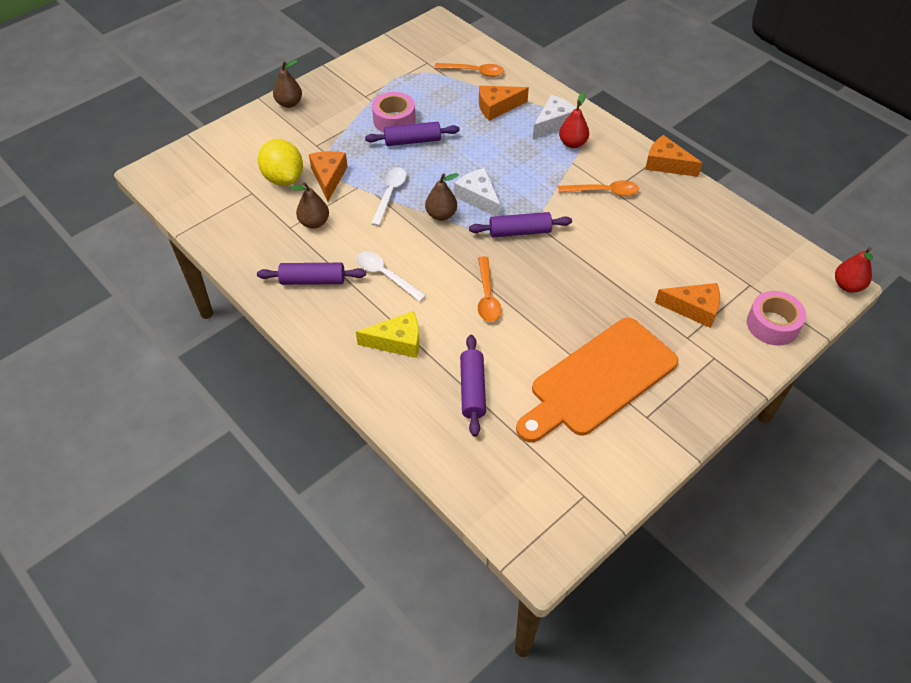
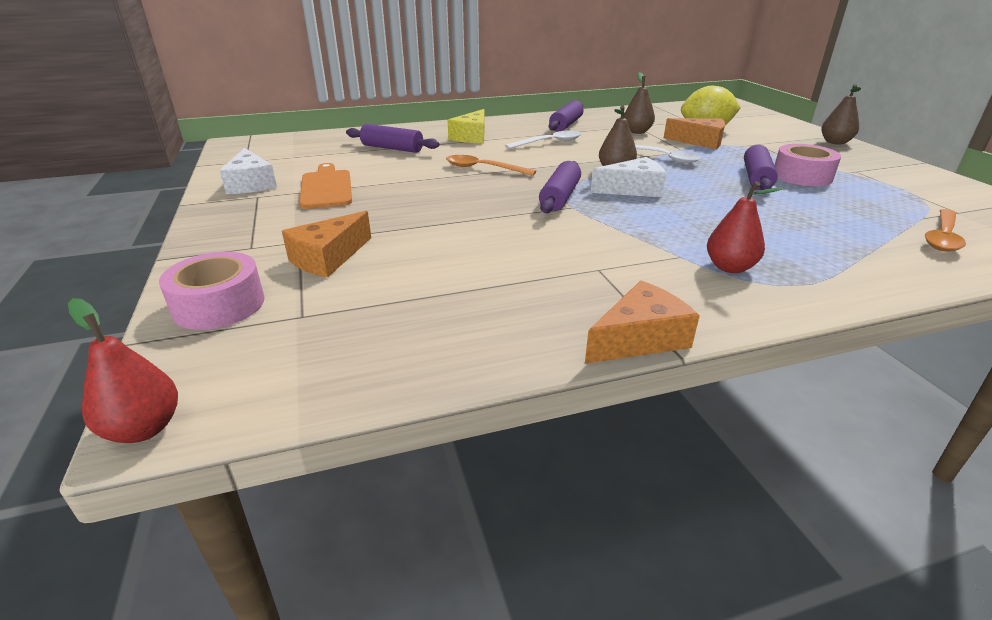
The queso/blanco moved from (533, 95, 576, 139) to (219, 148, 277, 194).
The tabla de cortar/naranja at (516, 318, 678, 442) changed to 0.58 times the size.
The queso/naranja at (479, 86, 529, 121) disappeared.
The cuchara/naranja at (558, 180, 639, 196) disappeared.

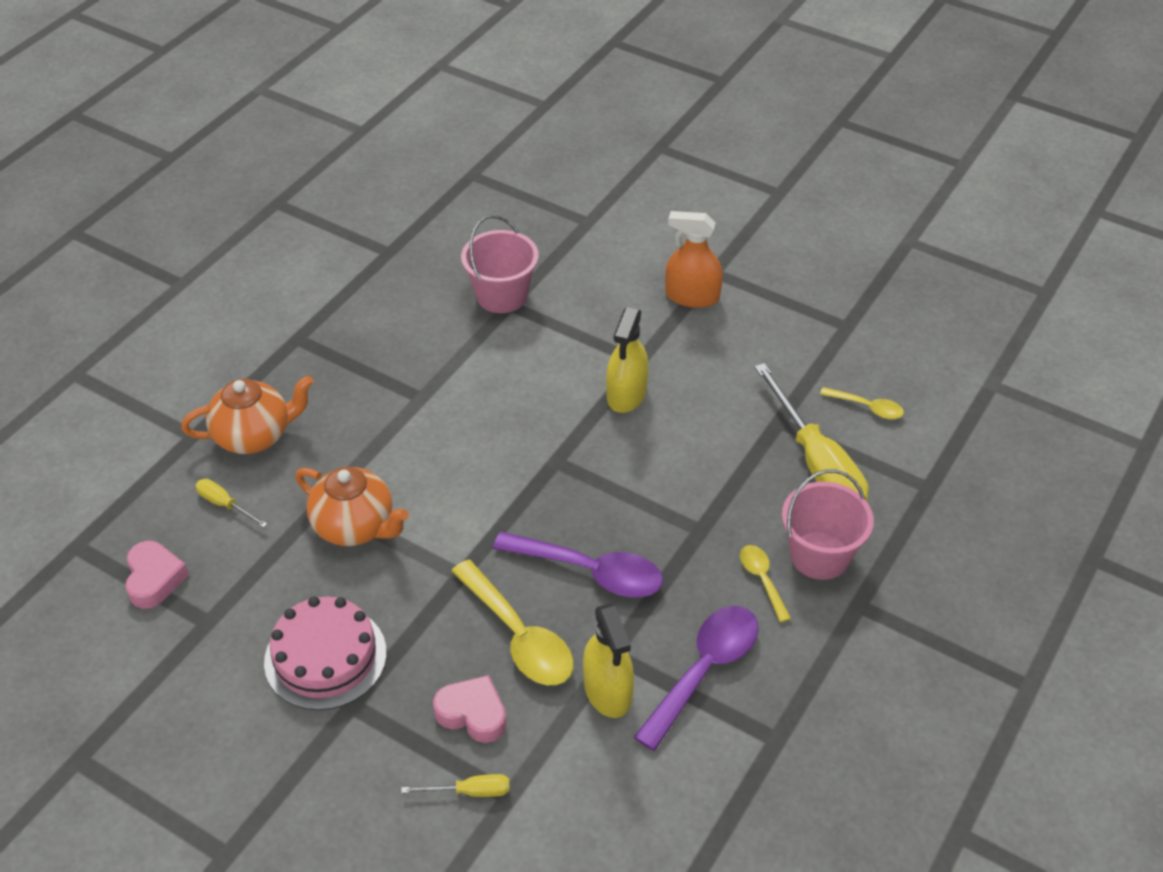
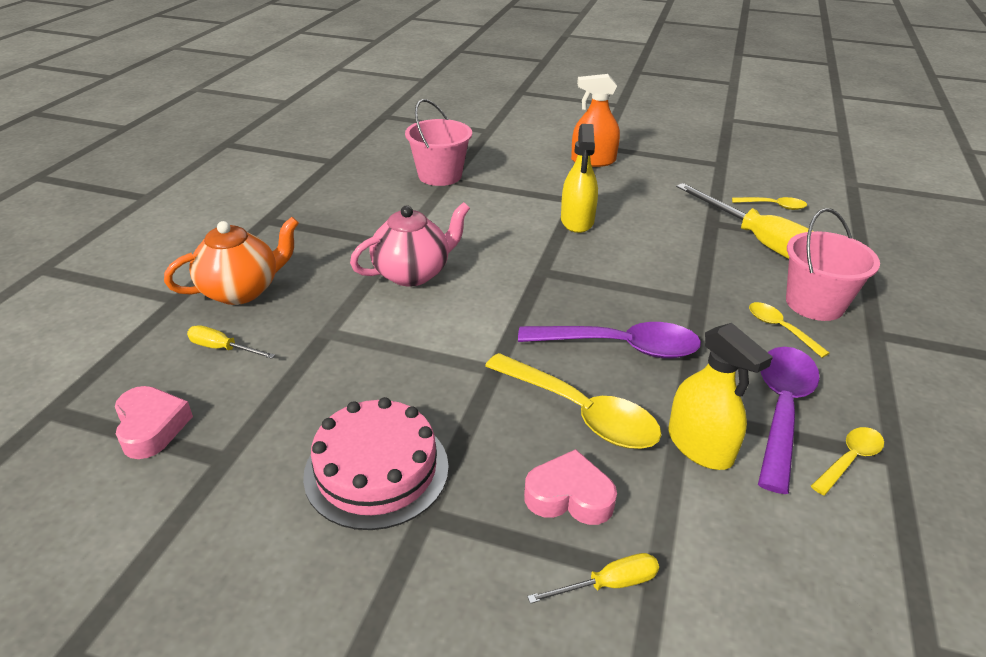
The tetera/rosa at (350, 202, 470, 286) appeared.
The cuchara/amarillo at (811, 427, 884, 495) appeared.
The tetera/naranja at (295, 467, 409, 546) disappeared.

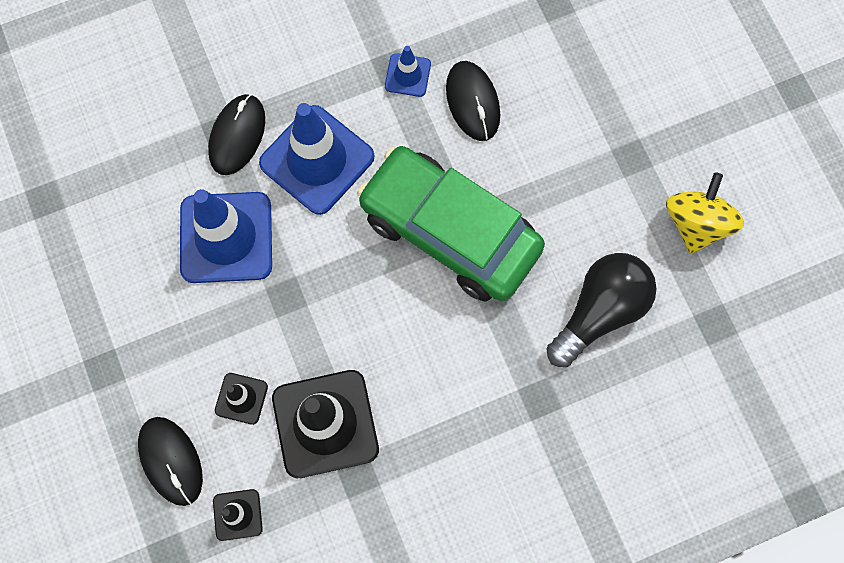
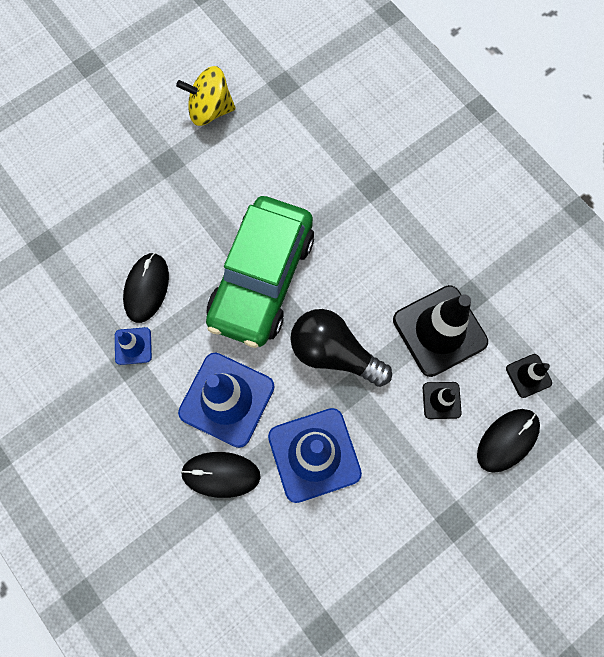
The ratón/negro at (446, 61, 500, 141) turned 45 degrees counterclockwise.
The bombilla/negro moved from (546, 253, 657, 367) to (290, 309, 392, 387).

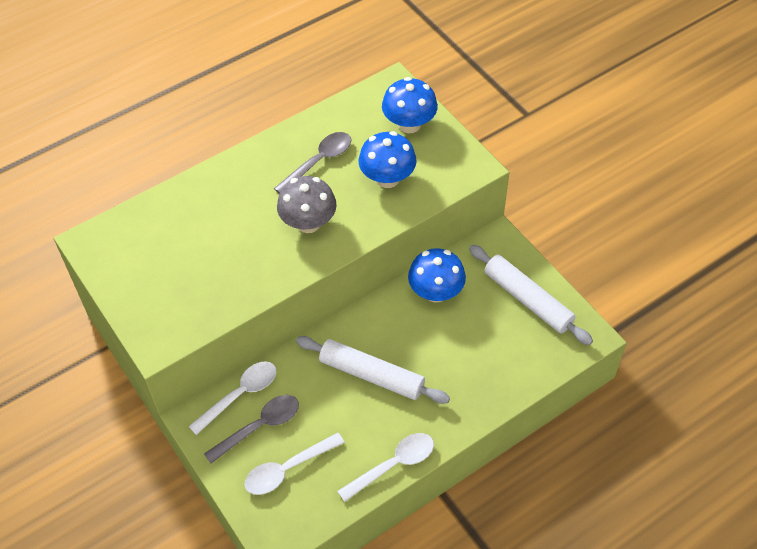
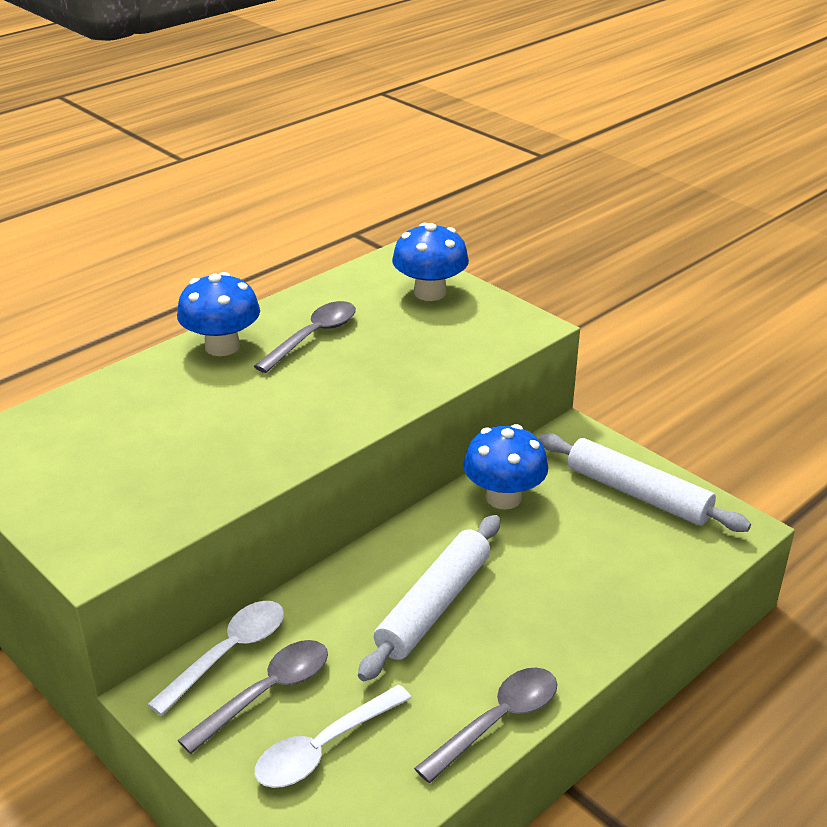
The seta/azul moved from (359, 131, 416, 188) to (177, 272, 260, 356).
The rodillo/blanco at (296, 336, 450, 404) turned 75 degrees counterclockwise.
The cuchara/blanco at (337, 433, 434, 502) became the cuchara/gris at (414, 668, 557, 783).
The seta/gris at (277, 176, 337, 233) disappeared.

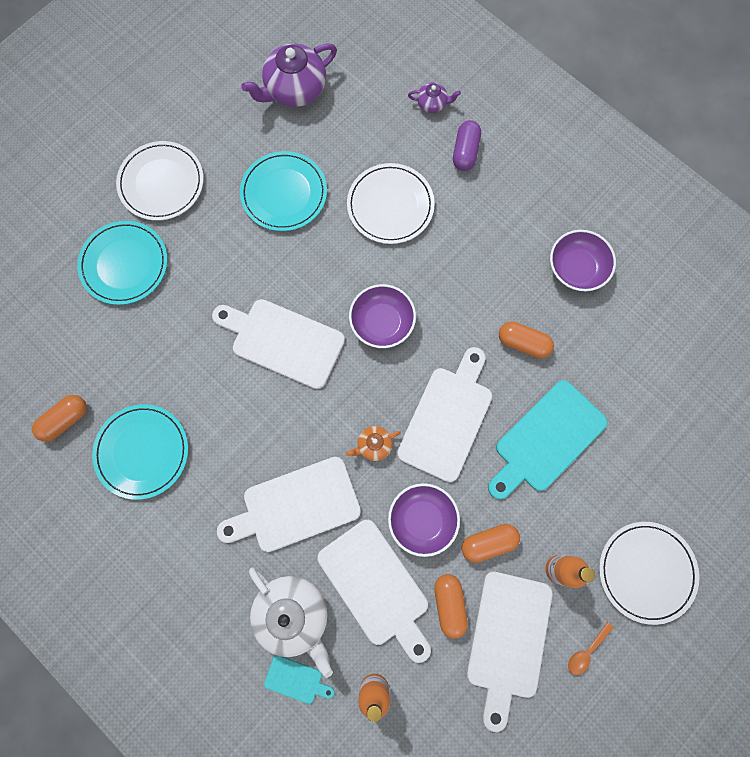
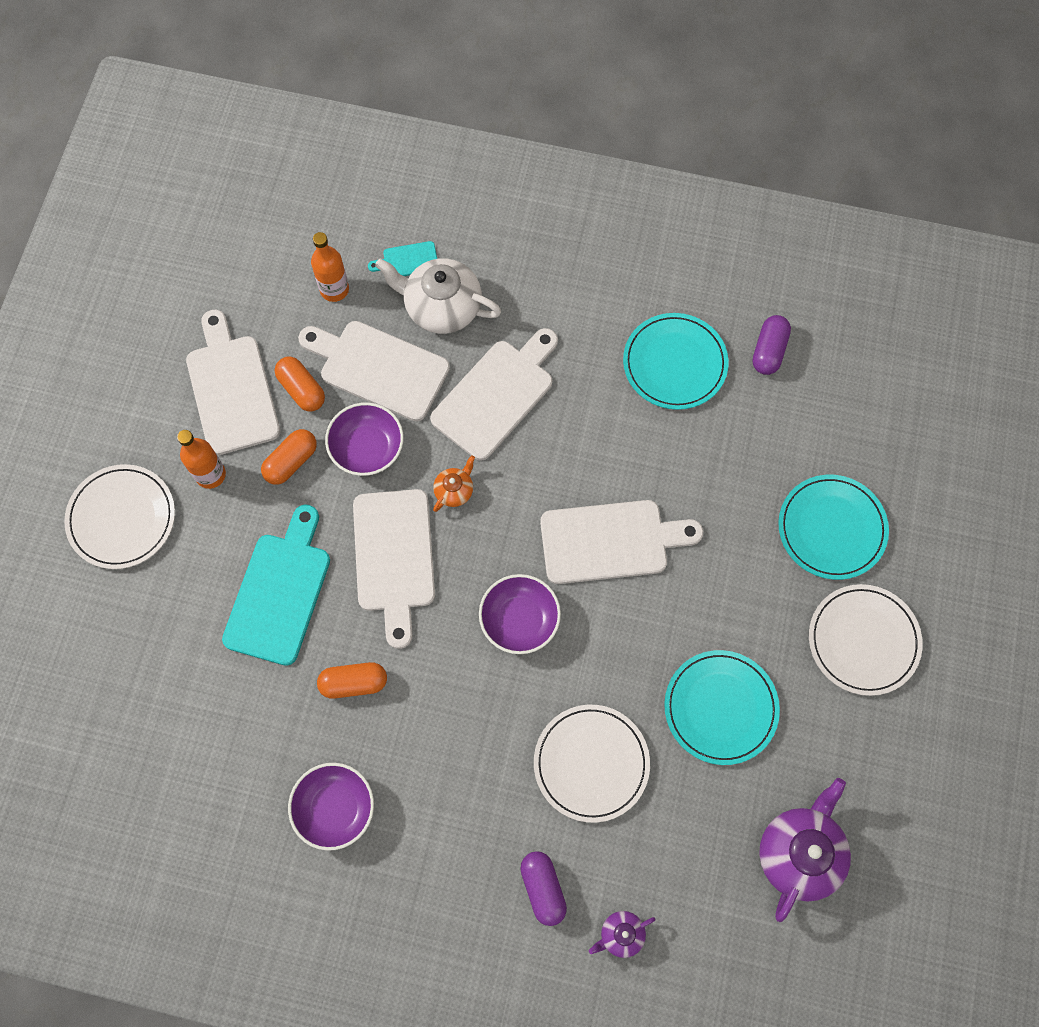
The cápsula/naranja at (32, 395, 87, 442) became the cápsula/morado at (753, 315, 791, 375).
The cuchara/naranja at (568, 622, 614, 675) disappeared.

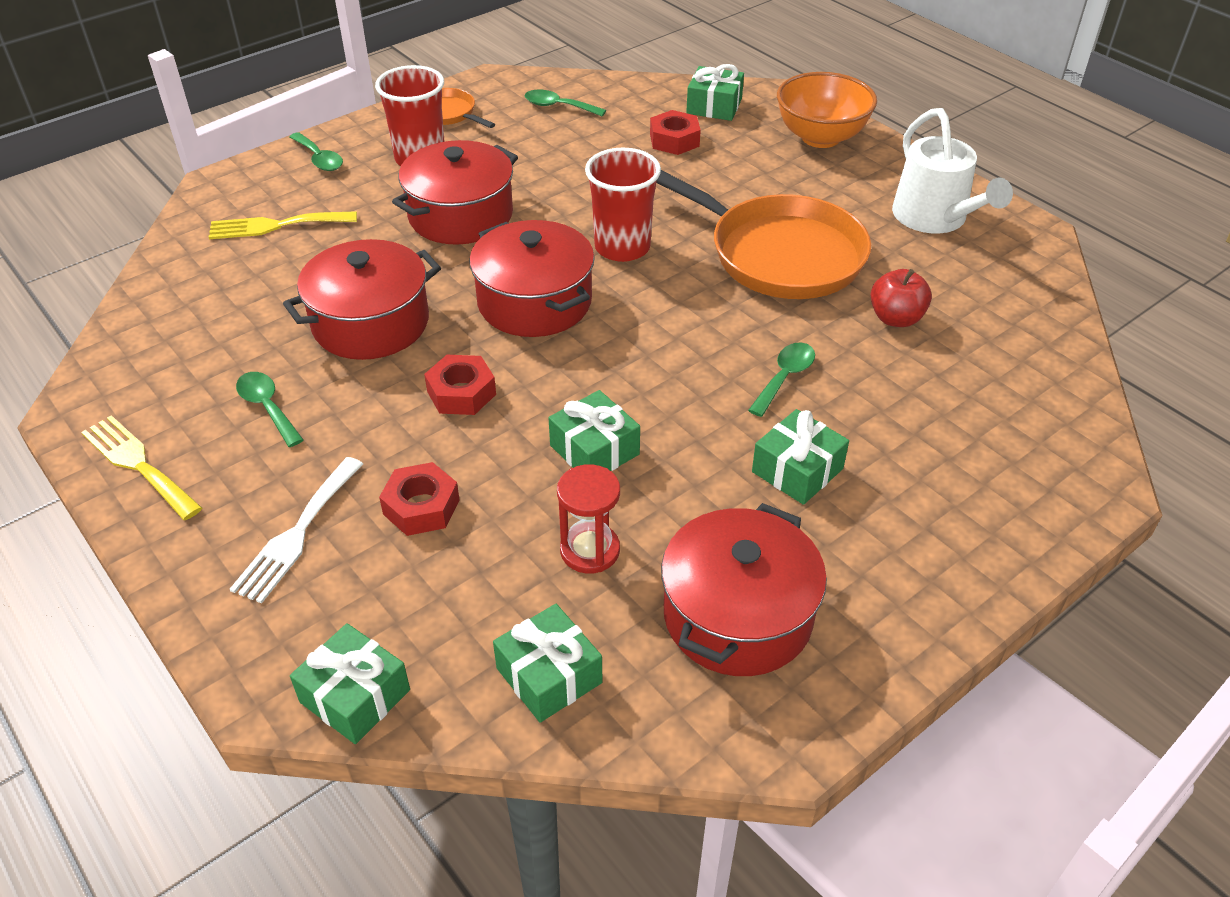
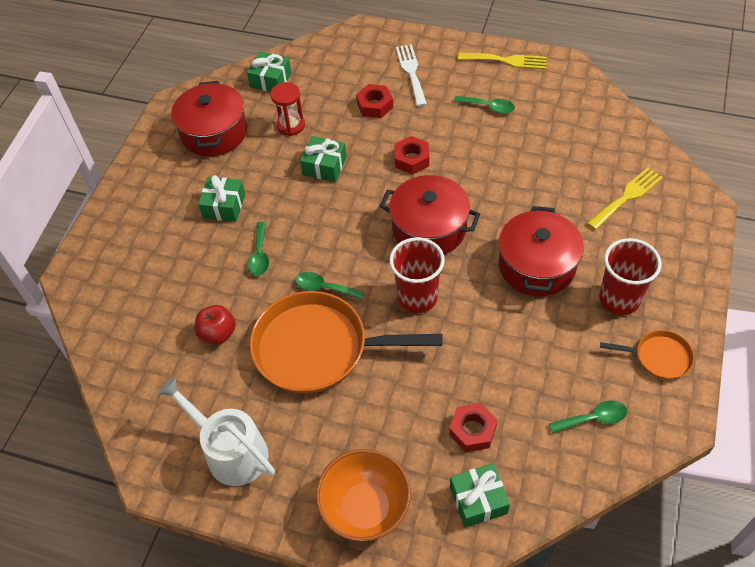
The cuchara/verde moved from (289, 132, 343, 171) to (295, 272, 364, 300).
The olla/rojo at (283, 239, 441, 360) disappeared.
The regalo/verde at (290, 623, 410, 744) disappeared.

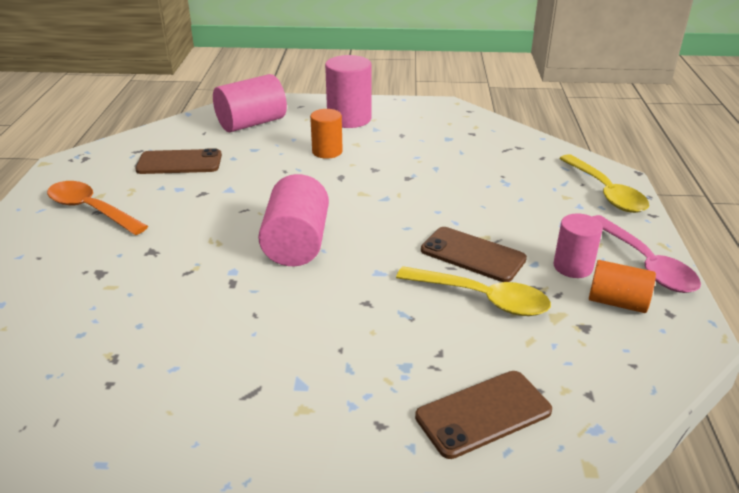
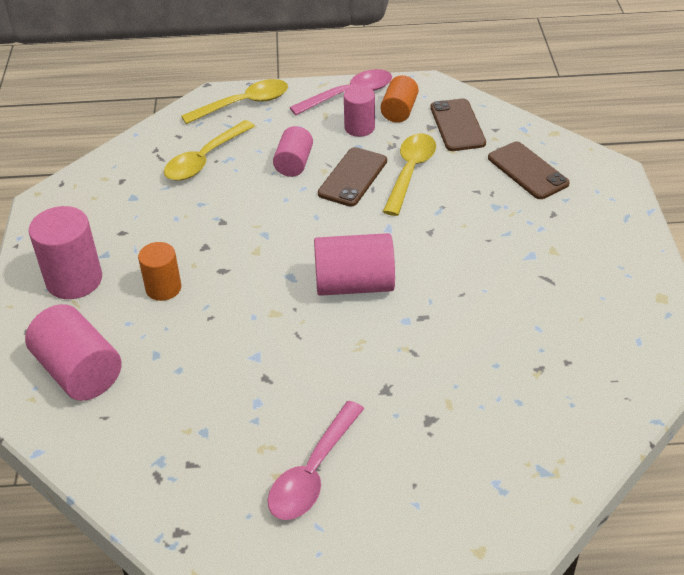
The cuchara/amarillo at (164, 120, 255, 181) appeared.
The cuchara/naranja at (47, 181, 148, 235) became the cuchara/rosa at (268, 401, 364, 520).
The cilindro/rosa at (273, 126, 313, 177) appeared.
The móvil/marrón moved from (136, 148, 222, 174) to (430, 99, 486, 151).

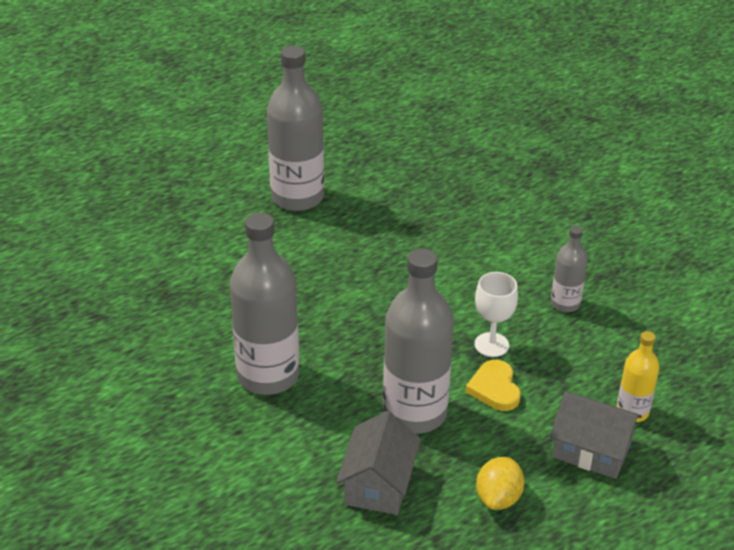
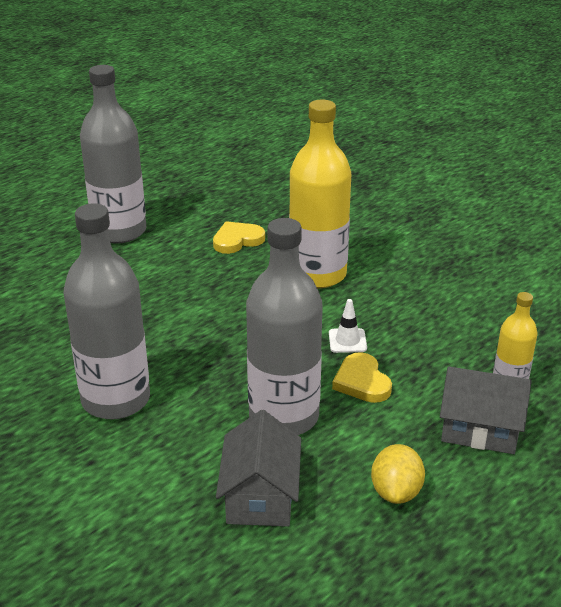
The corazón/amarillo at (213, 221, 265, 254) appeared.
The botella/amarillo at (289, 100, 351, 288) appeared.
The copa/blanco at (474, 272, 518, 357) was replaced by the cono de tráfico/blanco at (329, 299, 367, 353).
The botella/gris at (551, 226, 588, 312) disappeared.

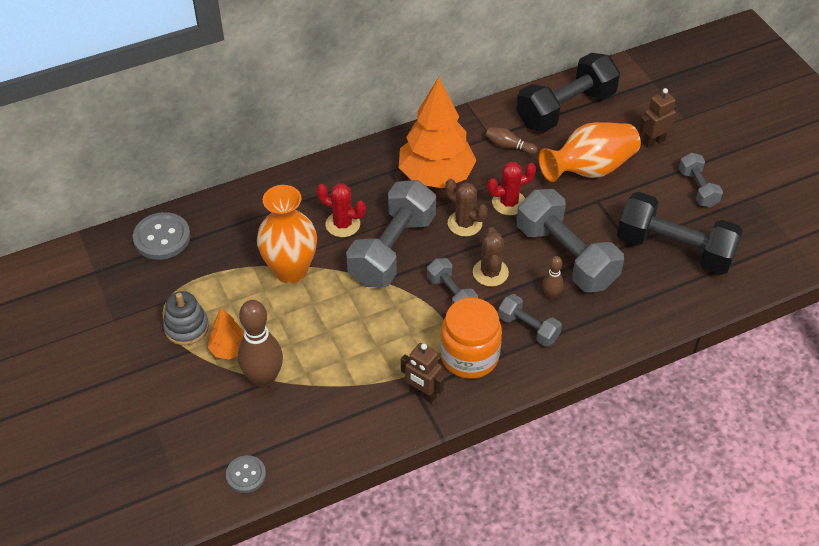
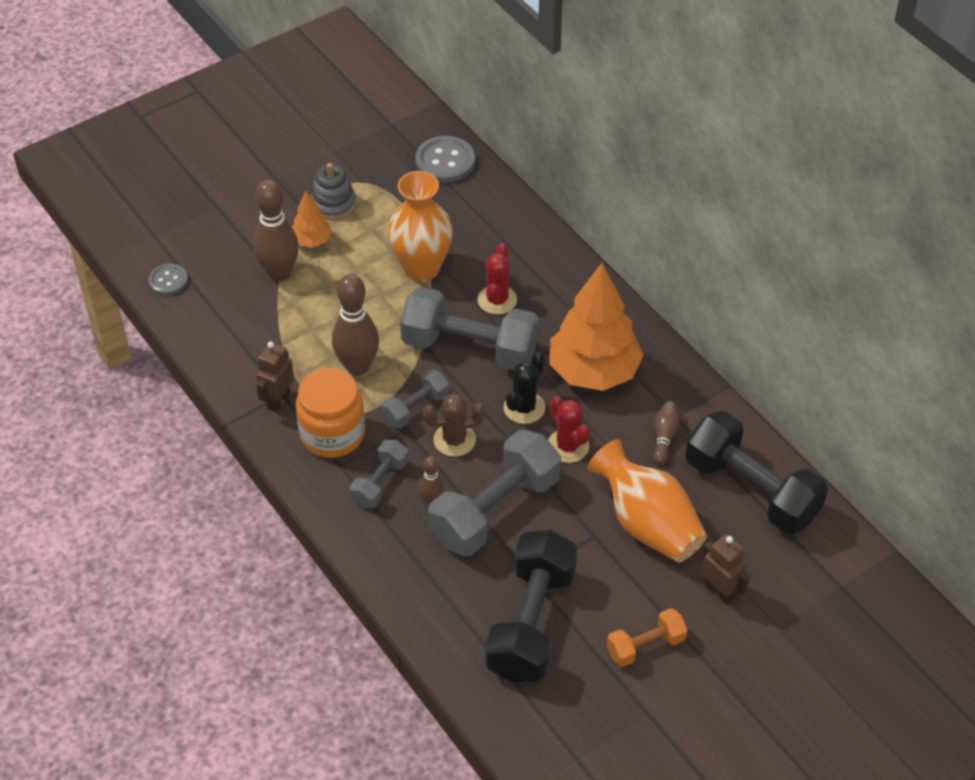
The bolo/marrón at (332, 274, 379, 375) appeared.
The cactus/marrón at (445, 179, 488, 237) became the cactus/negro at (504, 352, 545, 424).
The mancuerna/gris at (679, 153, 723, 207) became the mancuerna/naranja at (607, 608, 687, 667).

